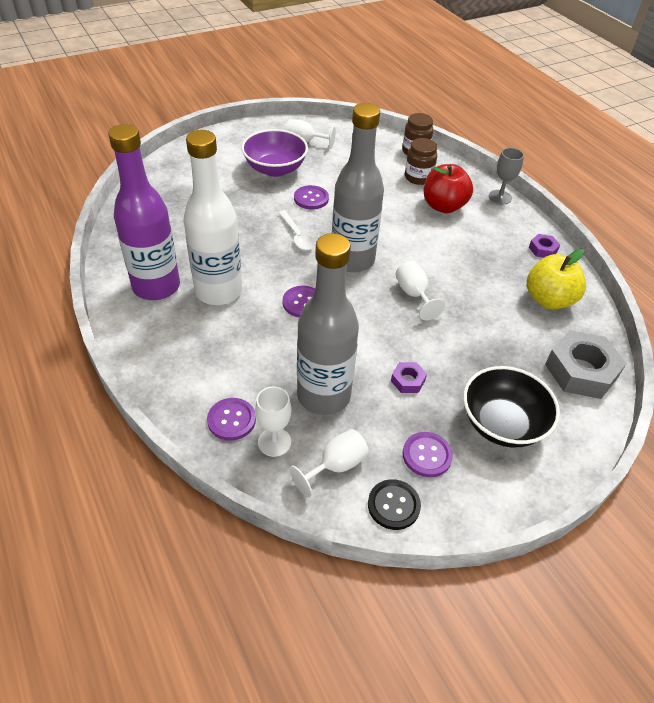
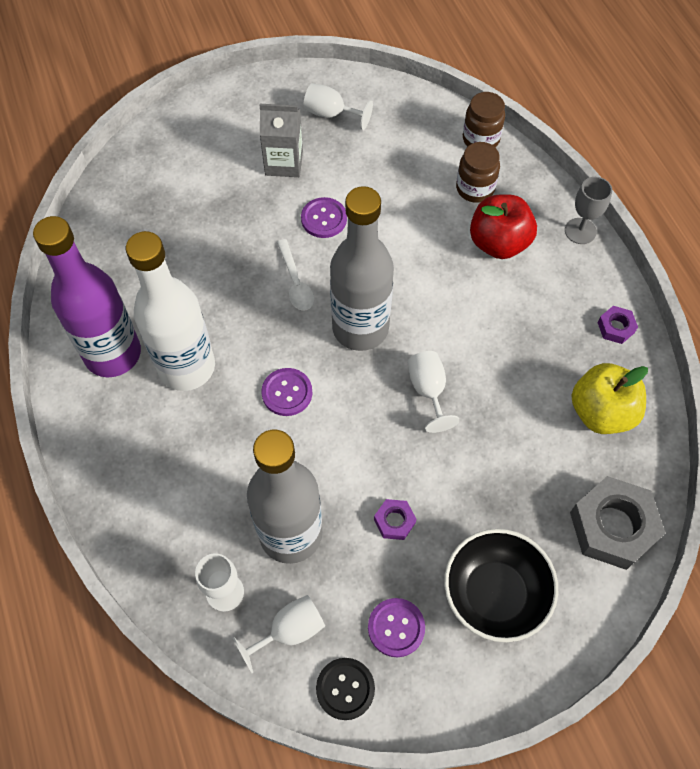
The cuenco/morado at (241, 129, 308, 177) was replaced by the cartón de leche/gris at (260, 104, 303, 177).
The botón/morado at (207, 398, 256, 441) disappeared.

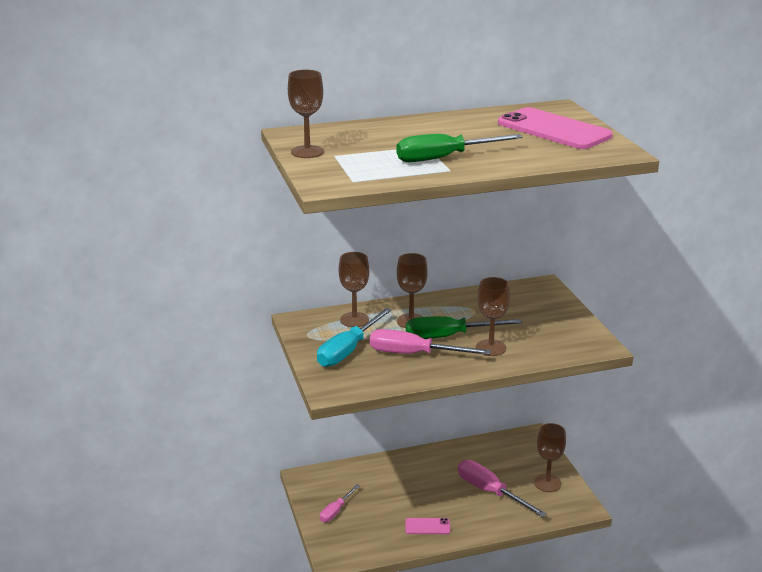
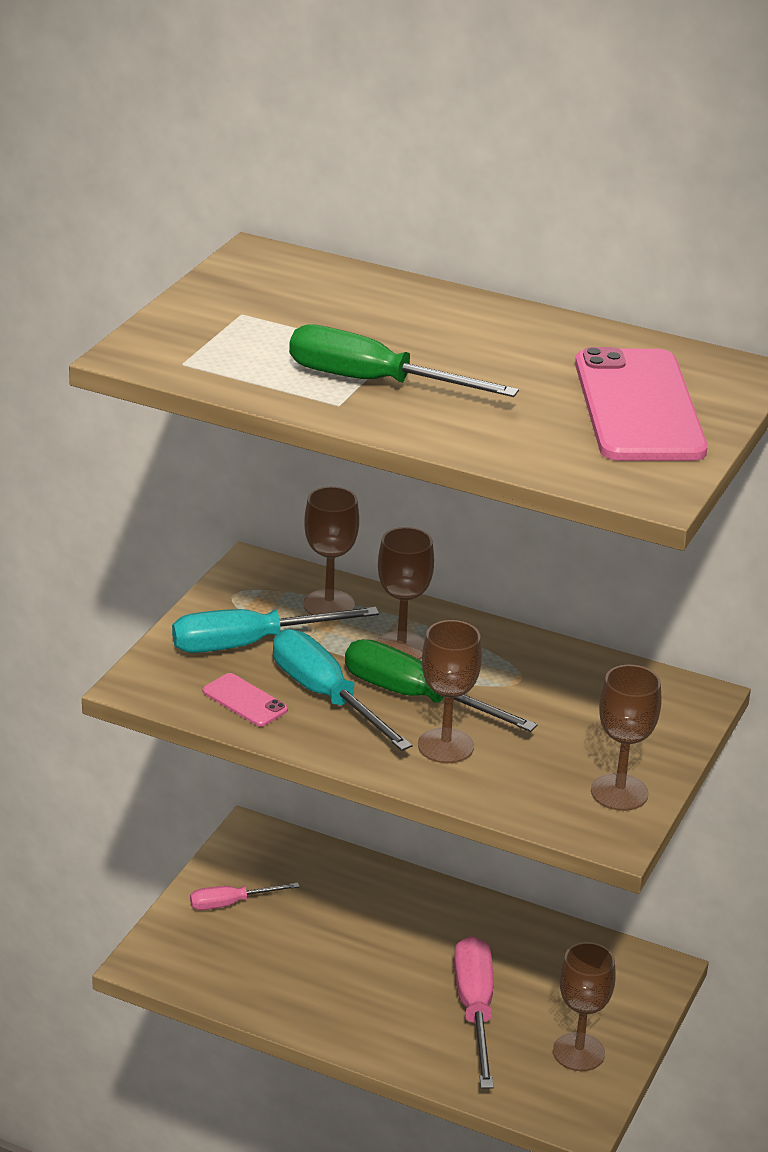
The móvil/rosa moved from (405, 518, 450, 534) to (203, 673, 288, 727).
The destornillador/rosa at (370, 329, 491, 355) became the destornillador/turquesa at (273, 629, 412, 751).
The copa/marrón moved from (288, 70, 324, 158) to (591, 665, 661, 811).

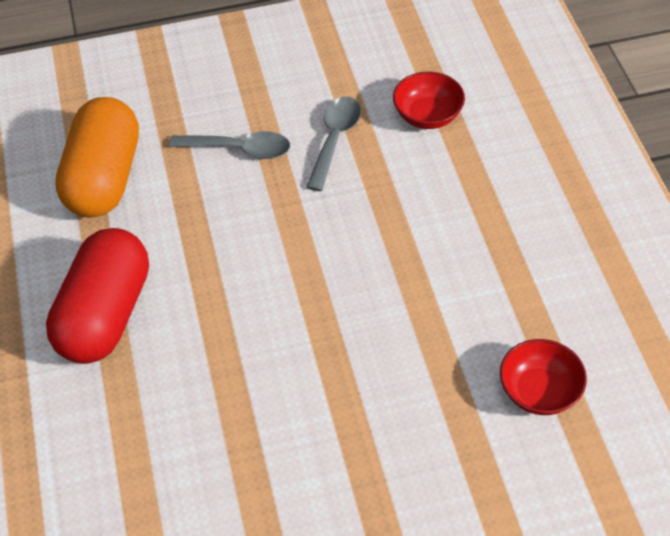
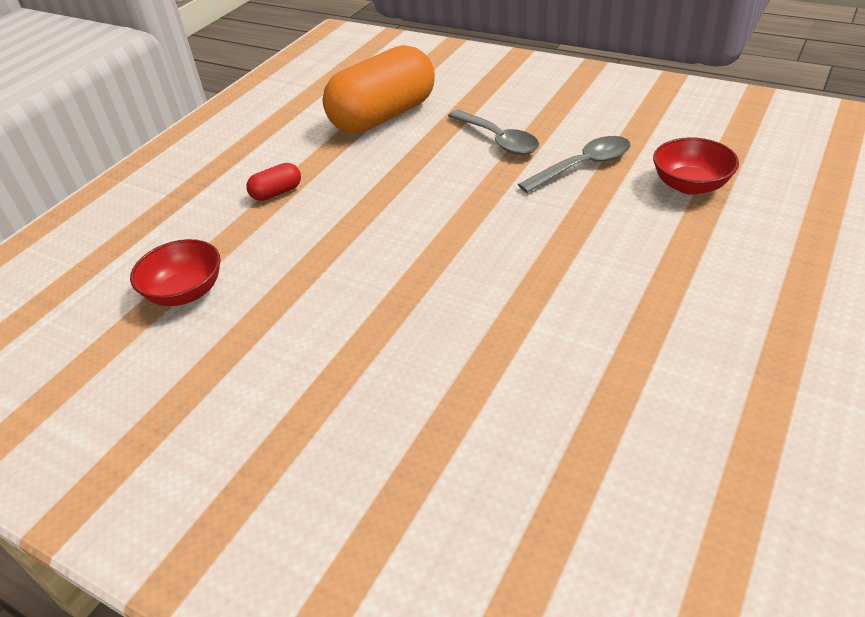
The cuenco/rojo moved from (500, 339, 587, 415) to (130, 239, 220, 306).
The cápsula/rojo at (46, 228, 149, 364) changed to 0.40 times the size.

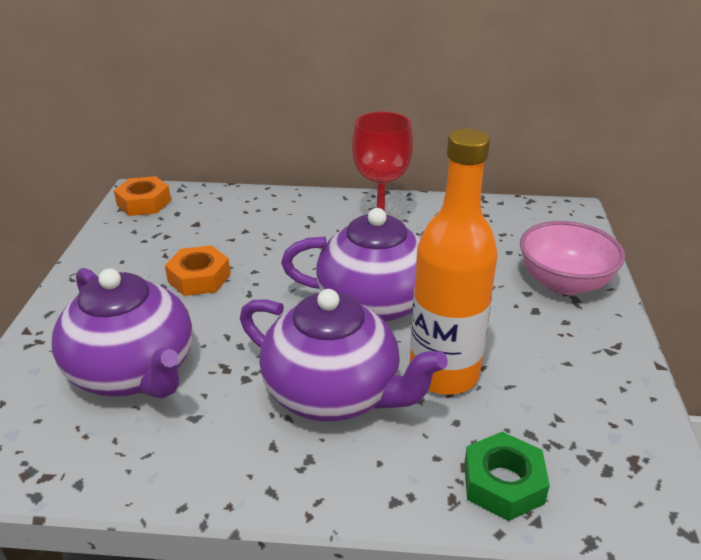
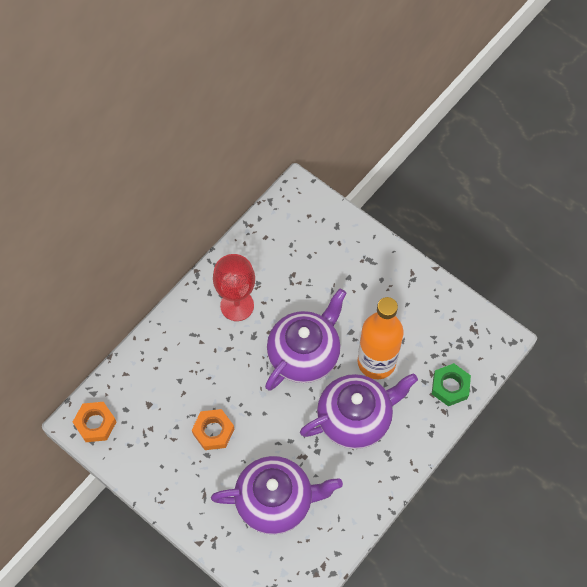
The cuenco/rosa at (520, 221, 625, 295) disappeared.

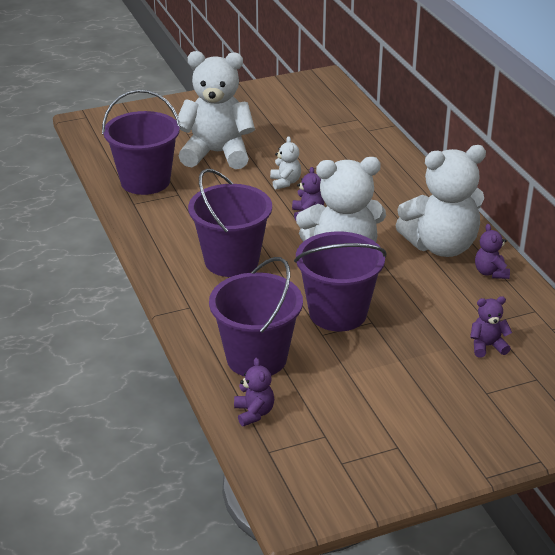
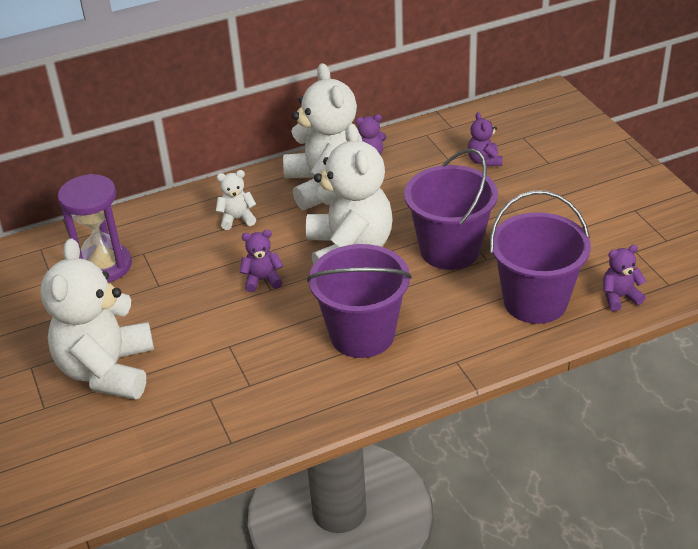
The reloj de arena/morado at (58, 174, 132, 282) appeared.
The osito/blanco moved from (270, 136, 301, 190) to (216, 170, 256, 230).
The balde/morado at (102, 89, 181, 195) disappeared.

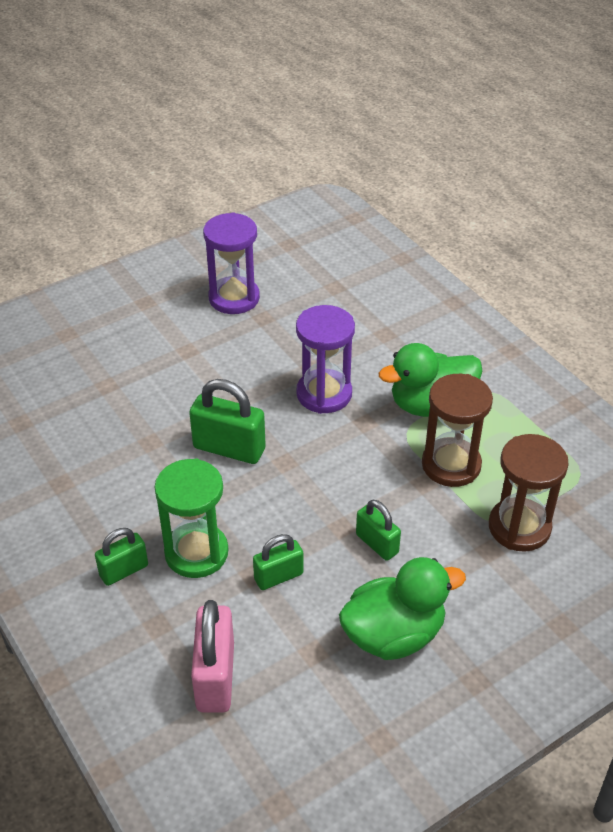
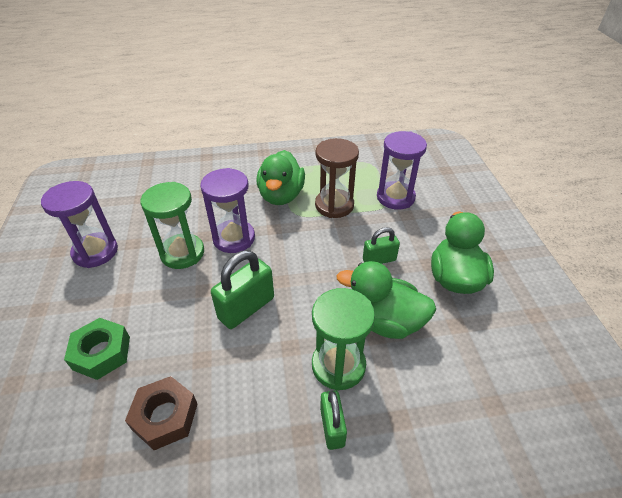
The tuerca/verde at (64, 318, 130, 380) appeared.
The tuerca/marrón at (125, 376, 197, 450) appeared.
The reloj de arena/verde at (140, 182, 204, 269) appeared.
The candado/verde at (253, 534, 303, 590) was replaced by the pato/verde at (337, 261, 436, 339).
The reloj de arena/marrón at (489, 434, 569, 552) became the reloj de arena/morado at (377, 131, 427, 210).
The candado/rosa at (191, 600, 234, 713) disappeared.

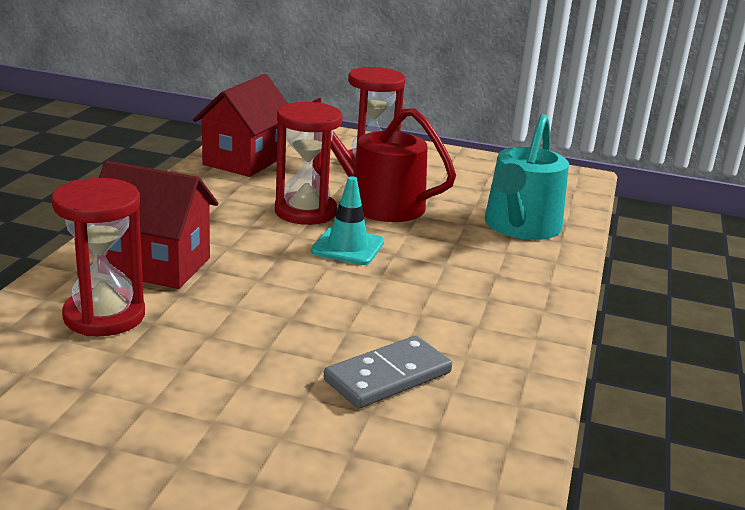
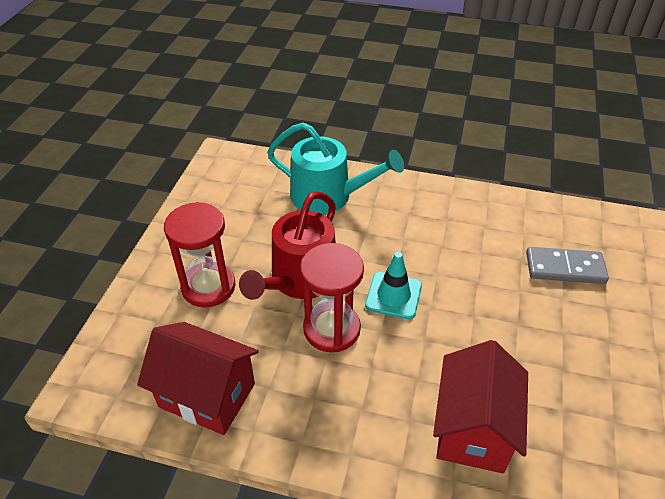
The ficha de dominó/gris at (324, 336, 452, 409) turned 45 degrees counterclockwise.
The reloj de arena/rojo at (52, 178, 145, 336) disappeared.

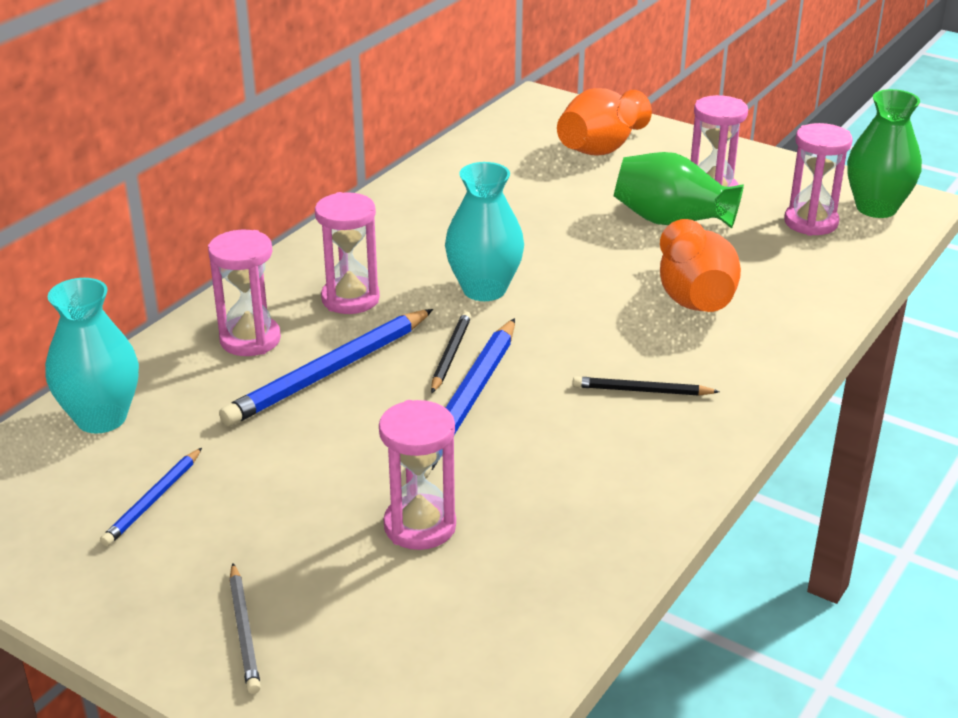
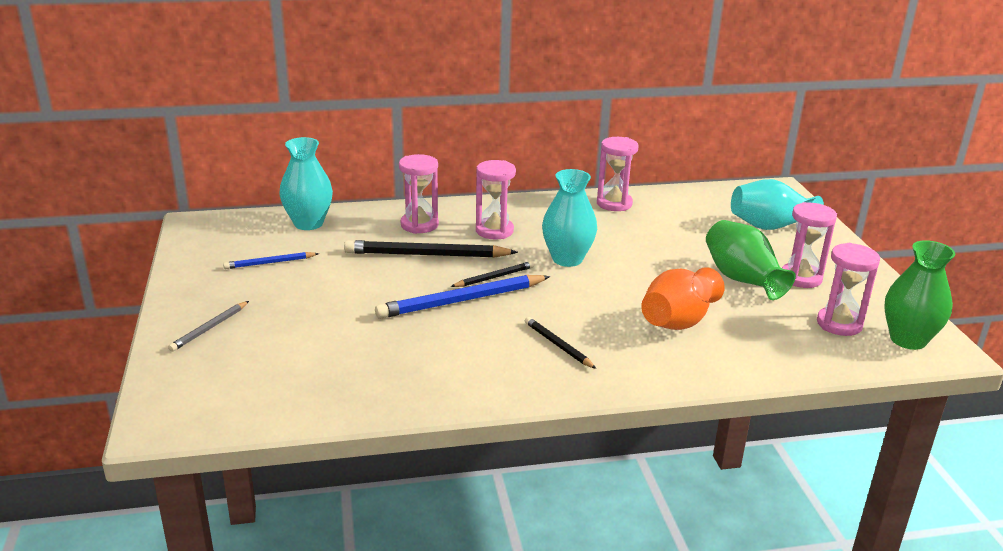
The lápiz/azul at (219, 309, 433, 426) became the lápiz/negro at (344, 240, 518, 258).
The reloj de arena/rosa moved from (379, 400, 456, 550) to (597, 137, 638, 211).
The florero/naranja at (557, 88, 652, 156) became the florero/turquesa at (731, 179, 824, 230).

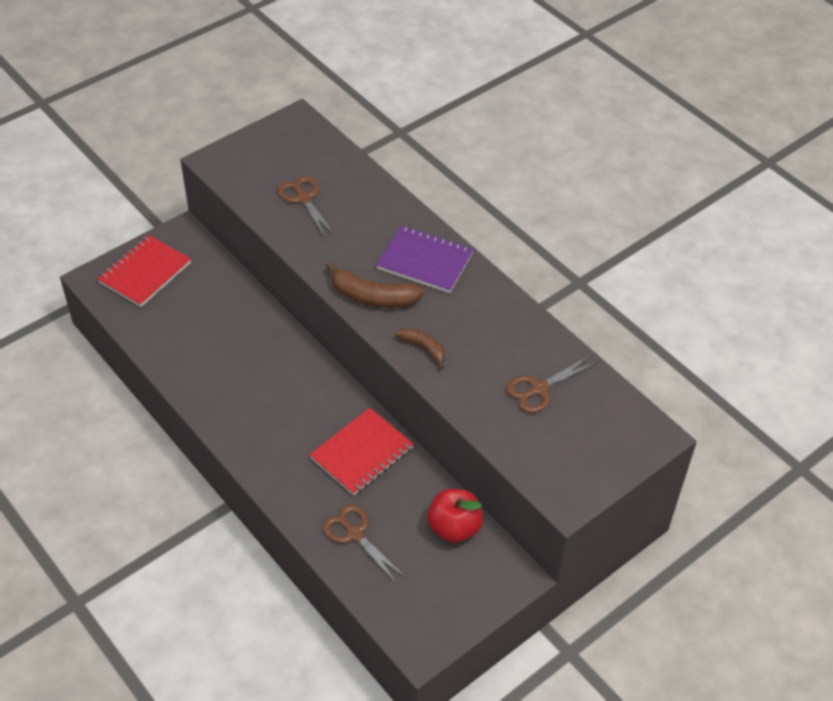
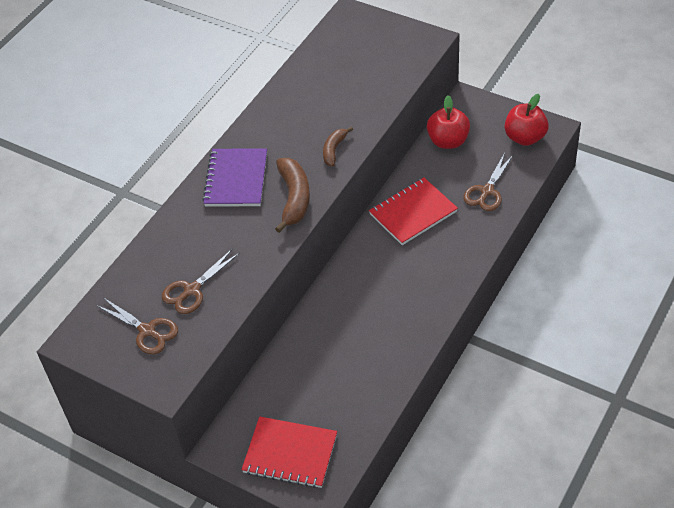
The tijeras/marrón moved from (506, 356, 597, 413) to (96, 297, 178, 355).
The cuaderno/rojo at (310, 408, 414, 496) turned 60 degrees counterclockwise.
The manzana/rojo at (505, 94, 549, 146) appeared.

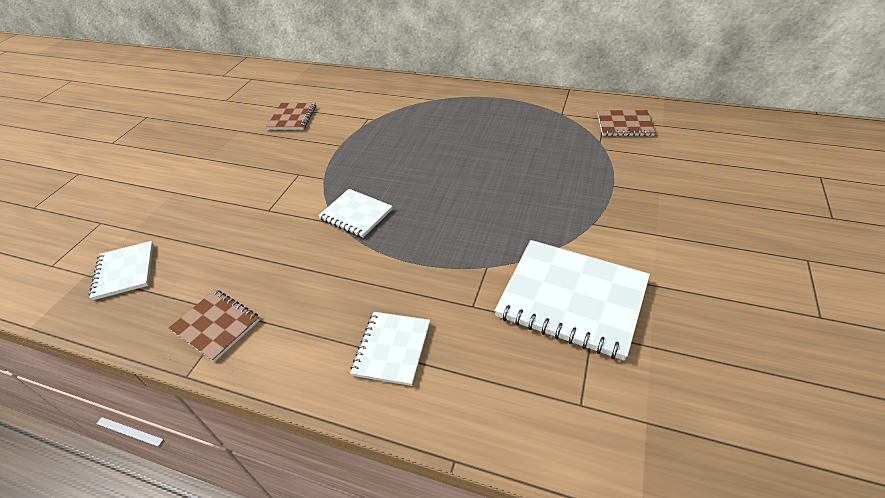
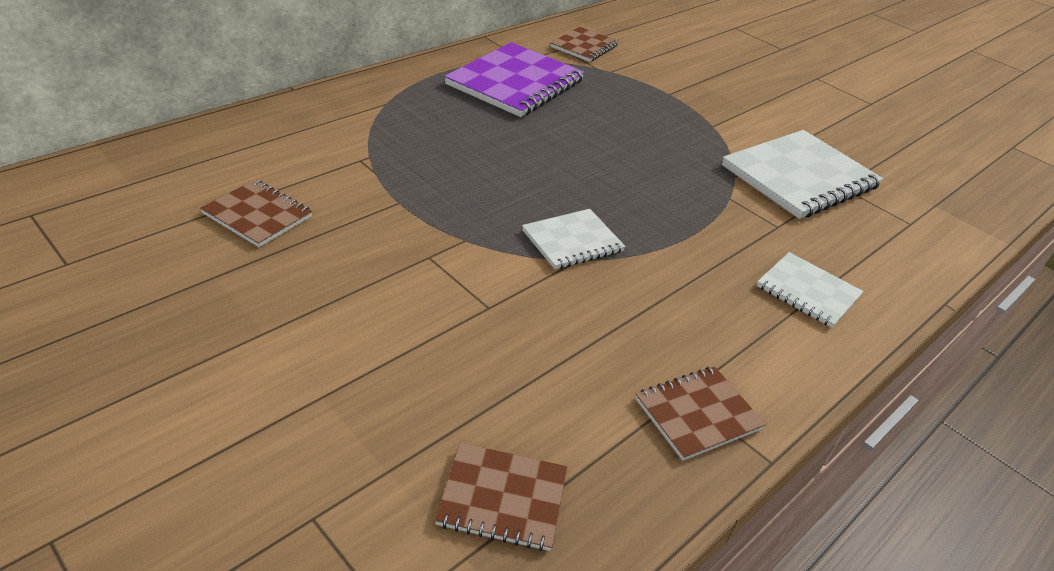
The cuaderno/blanco at (89, 241, 154, 300) became the cuaderno/marrón at (435, 443, 567, 551).
The cuaderno/morado at (444, 42, 585, 117) appeared.

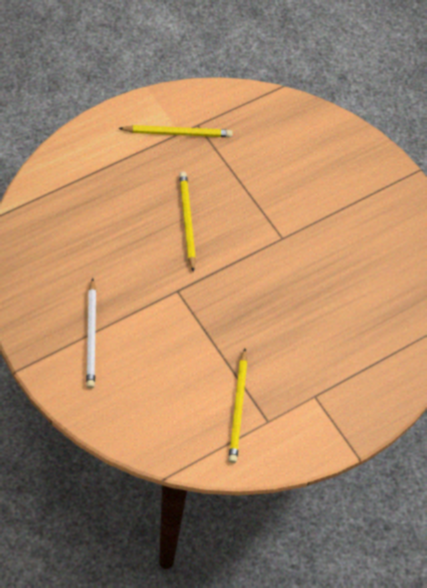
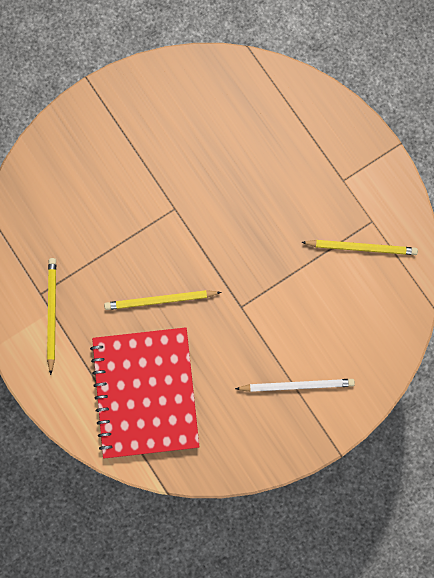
The cuaderno/rojo at (90, 327, 199, 459) appeared.

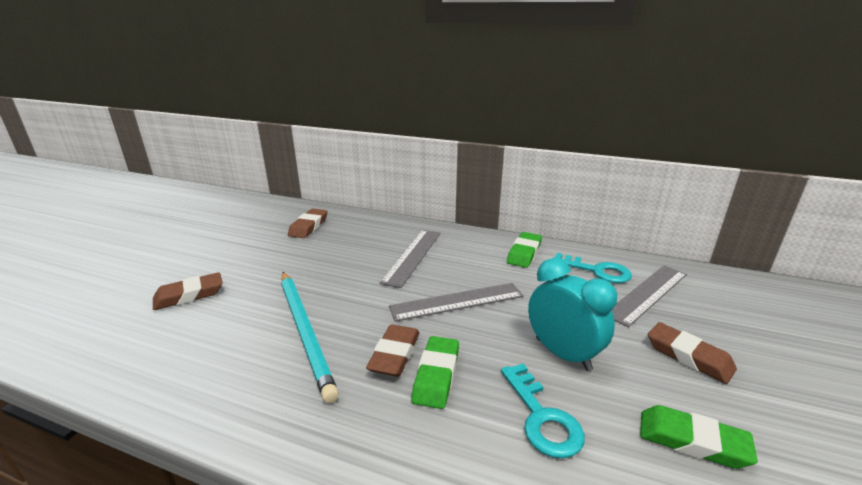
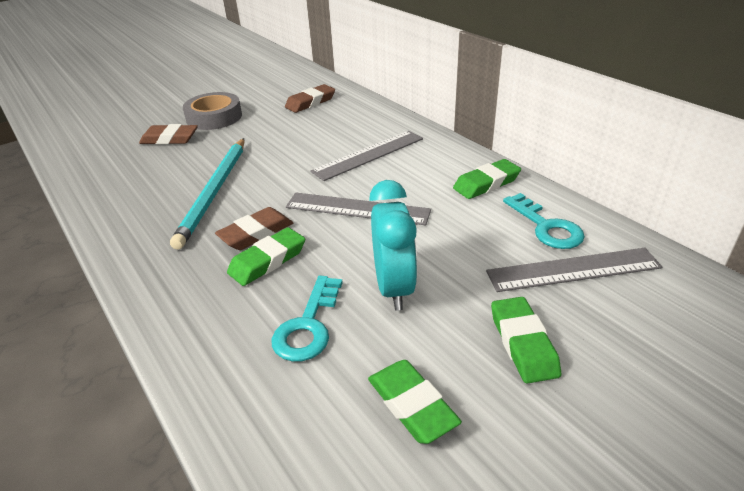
The cinta adhesiva/gris at (183, 92, 242, 130) appeared.
The goma de borrar/marrón at (648, 322, 737, 384) became the goma de borrar/verde at (491, 297, 561, 384).

